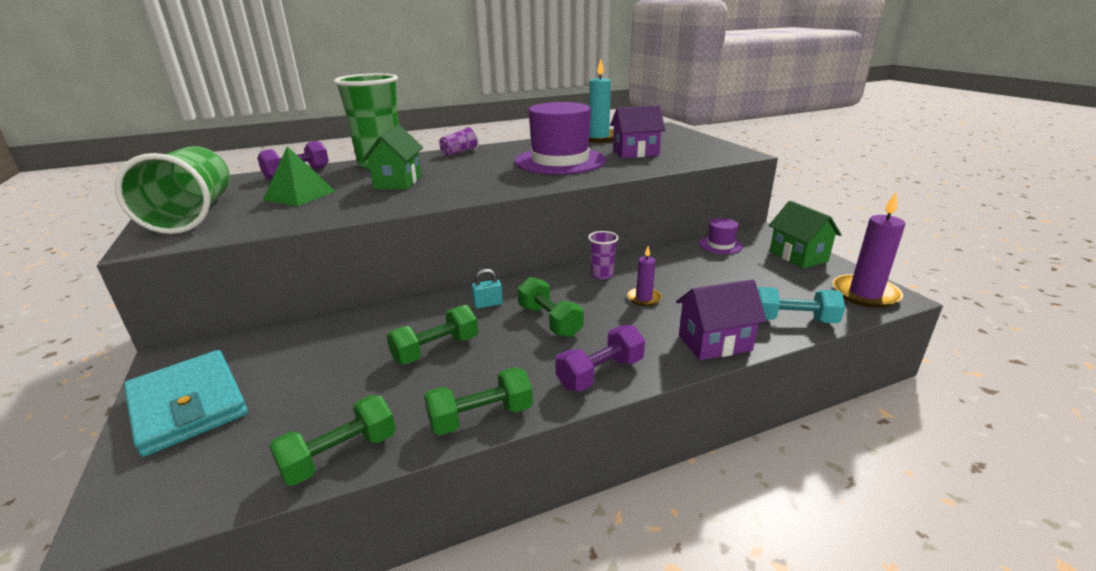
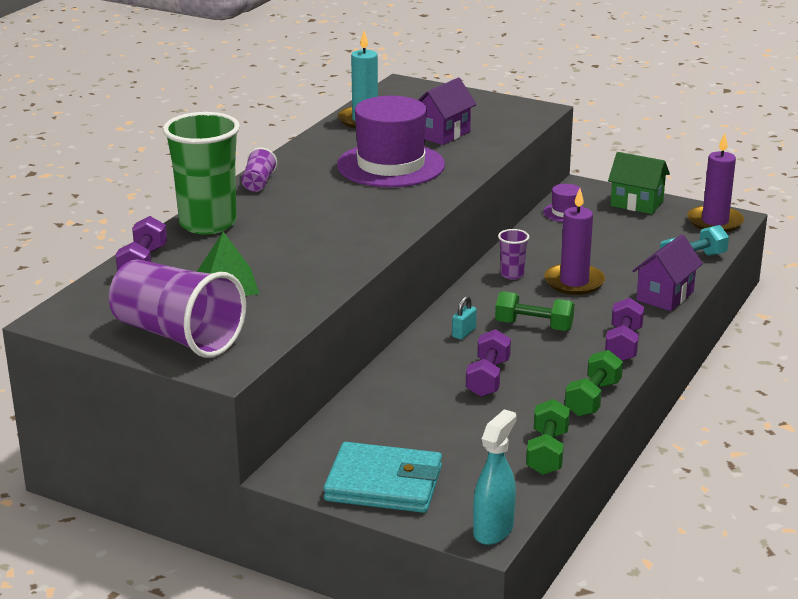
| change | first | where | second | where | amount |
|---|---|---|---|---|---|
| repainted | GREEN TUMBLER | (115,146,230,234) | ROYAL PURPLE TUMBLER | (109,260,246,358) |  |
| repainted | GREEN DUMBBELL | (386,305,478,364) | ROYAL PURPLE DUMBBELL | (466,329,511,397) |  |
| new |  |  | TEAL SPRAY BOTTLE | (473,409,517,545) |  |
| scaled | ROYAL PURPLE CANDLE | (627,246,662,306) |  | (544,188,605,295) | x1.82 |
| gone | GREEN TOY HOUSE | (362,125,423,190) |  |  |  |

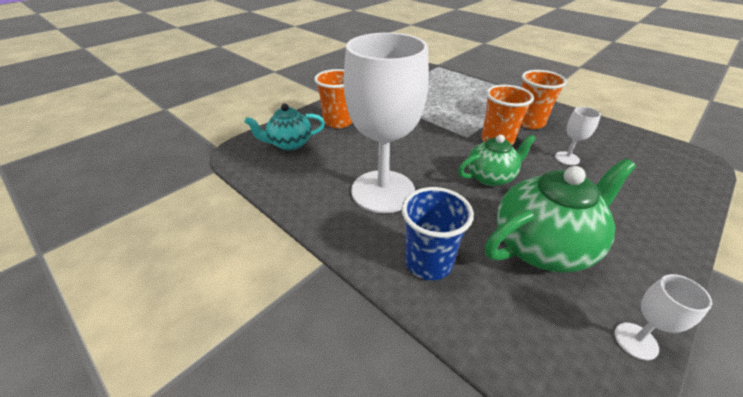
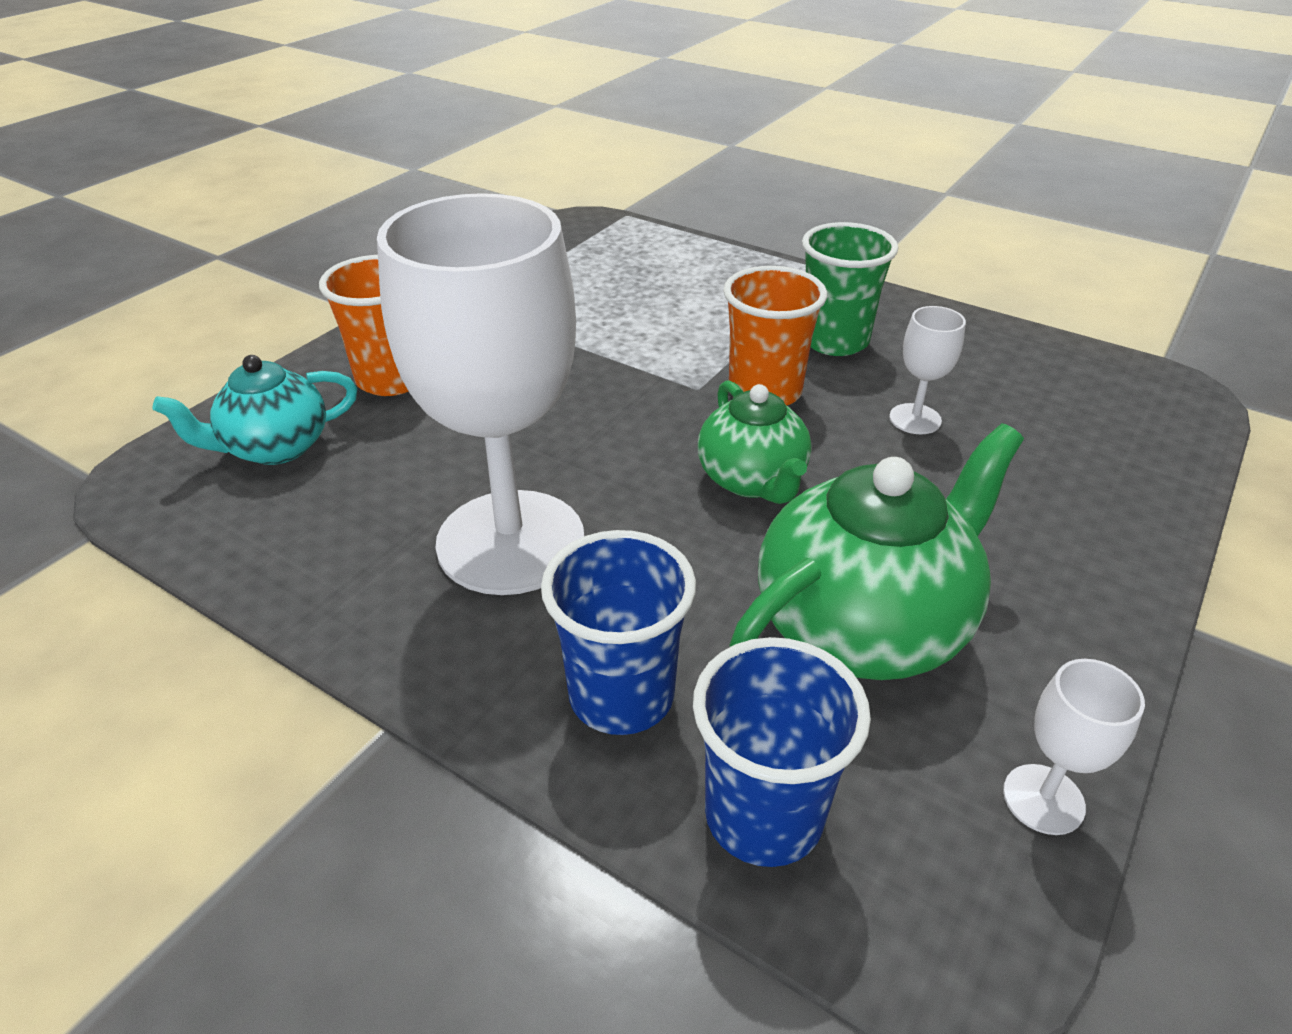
| change | first | where | second | where | amount |
|---|---|---|---|---|---|
| new |  |  | COBALT TUMBLER | (693,637,871,867) |  |
| rotated | GREEN TEAPOT | (458,134,536,186) |  | (698,380,812,504) | 105 degrees clockwise |
| repainted | ORANGE-COLOURED TUMBLER | (521,70,567,129) | GREEN TUMBLER | (802,222,898,356) |  |

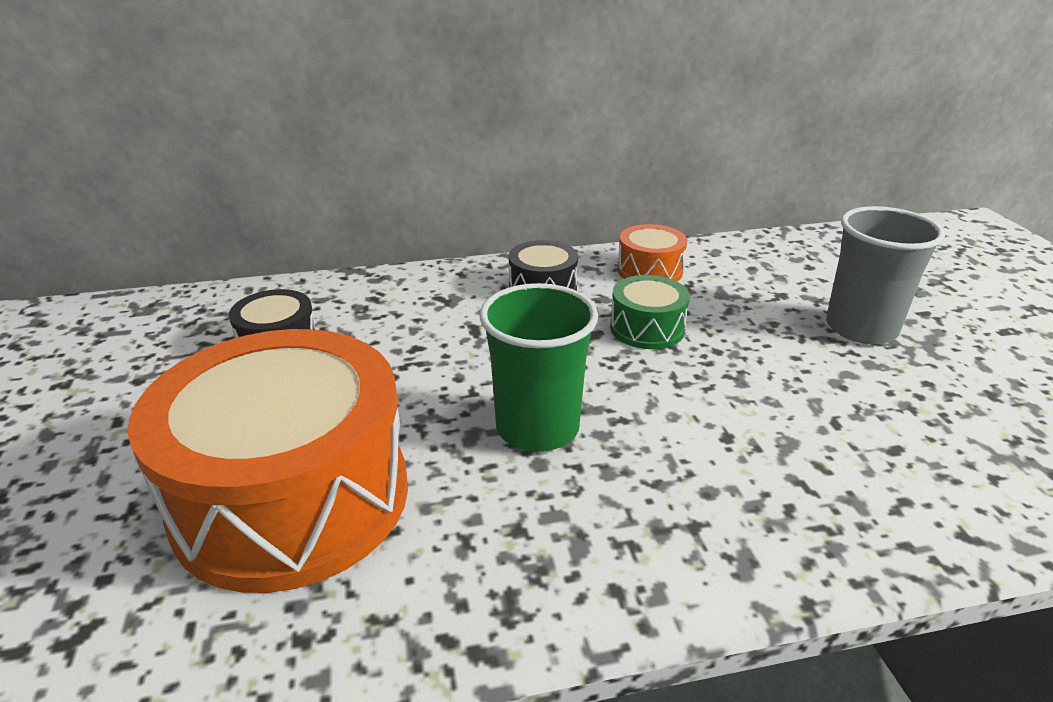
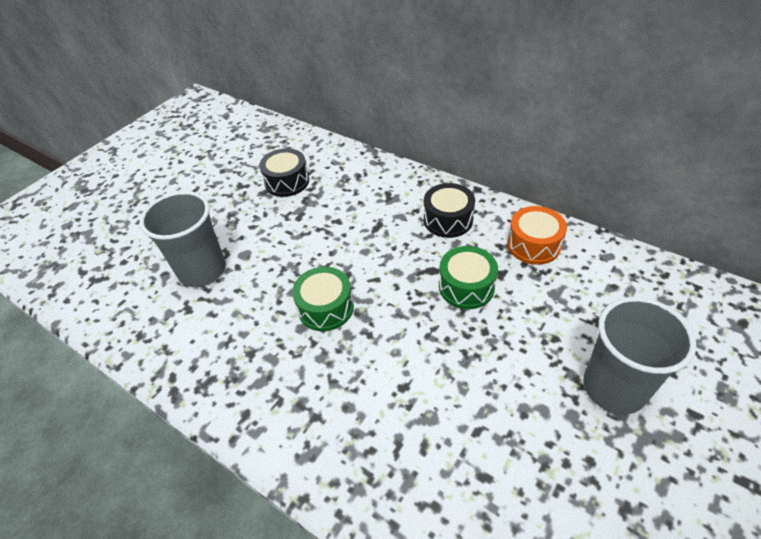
| change | first | where | second | where | amount |
|---|---|---|---|---|---|
| swapped | ORANGE-COLOURED DRUM | (128,329,408,593) | ASH-GREY TUMBLER | (139,191,226,287) |  |
| swapped | GREEN TUMBLER | (480,283,598,451) | GREEN DRUM | (292,267,354,331) |  |

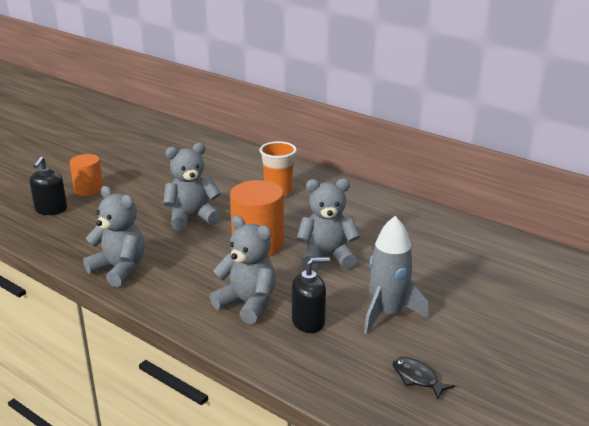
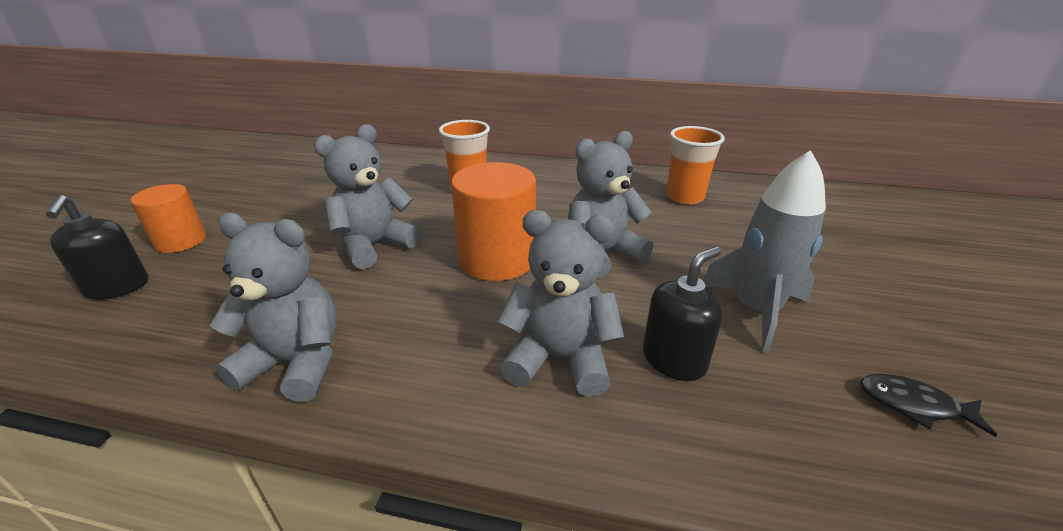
| change | first | where | second | where | amount |
|---|---|---|---|---|---|
| new |  |  | ORANGE-COLOURED TUMBLER | (666,126,725,205) |  |

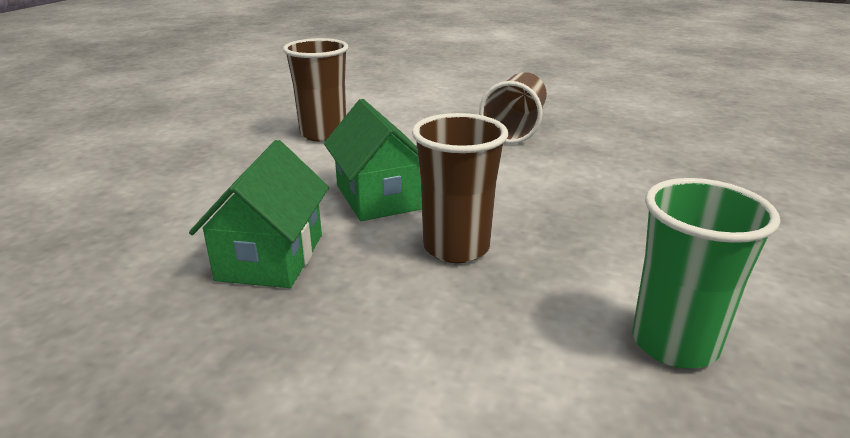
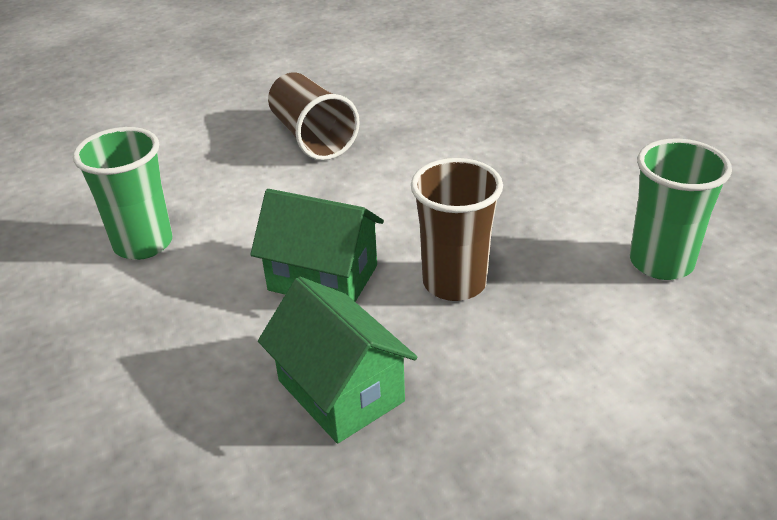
| change | first | where | second | where | amount |
|---|---|---|---|---|---|
| repainted | RUSSET TUMBLER | (283,38,349,142) | GREEN TUMBLER | (73,127,173,260) |  |

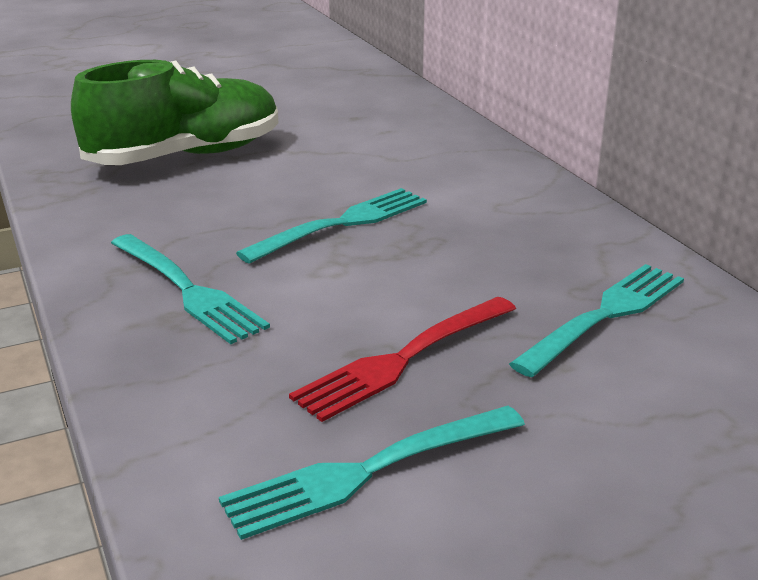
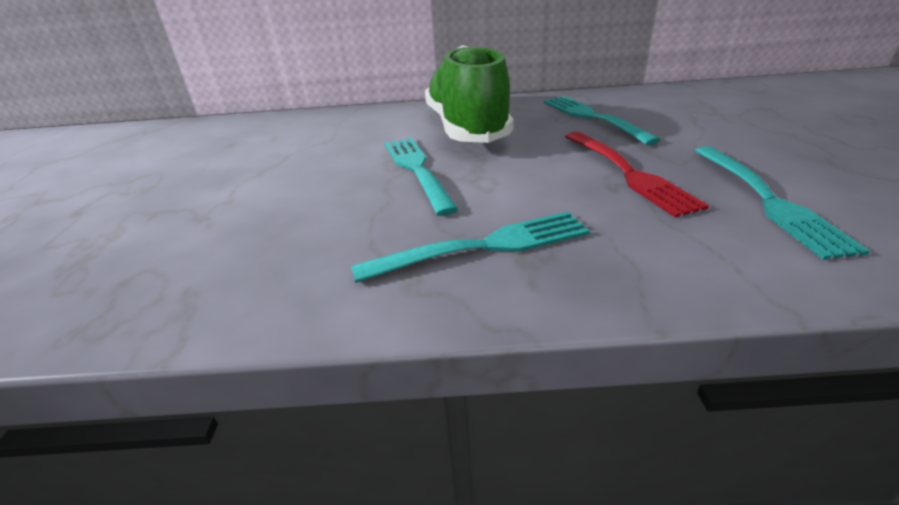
| change | first | where | second | where | amount |
|---|---|---|---|---|---|
| shifted | GREEN SHOE | (71,60,278,165) |  | (425,45,514,143) |  |

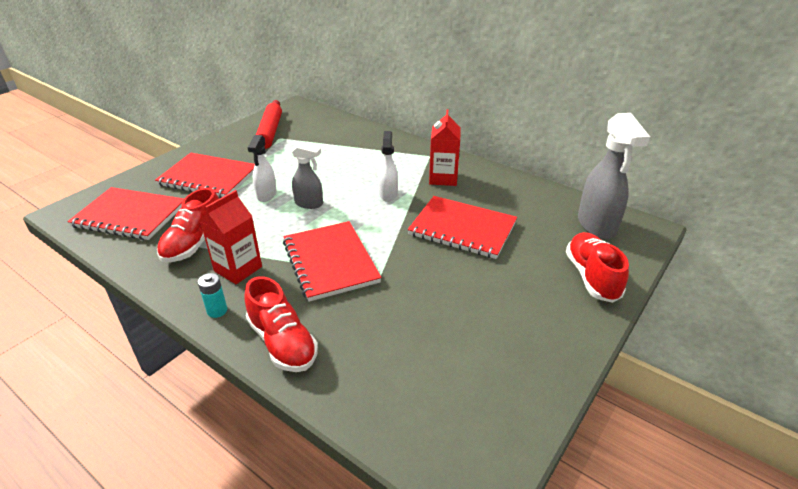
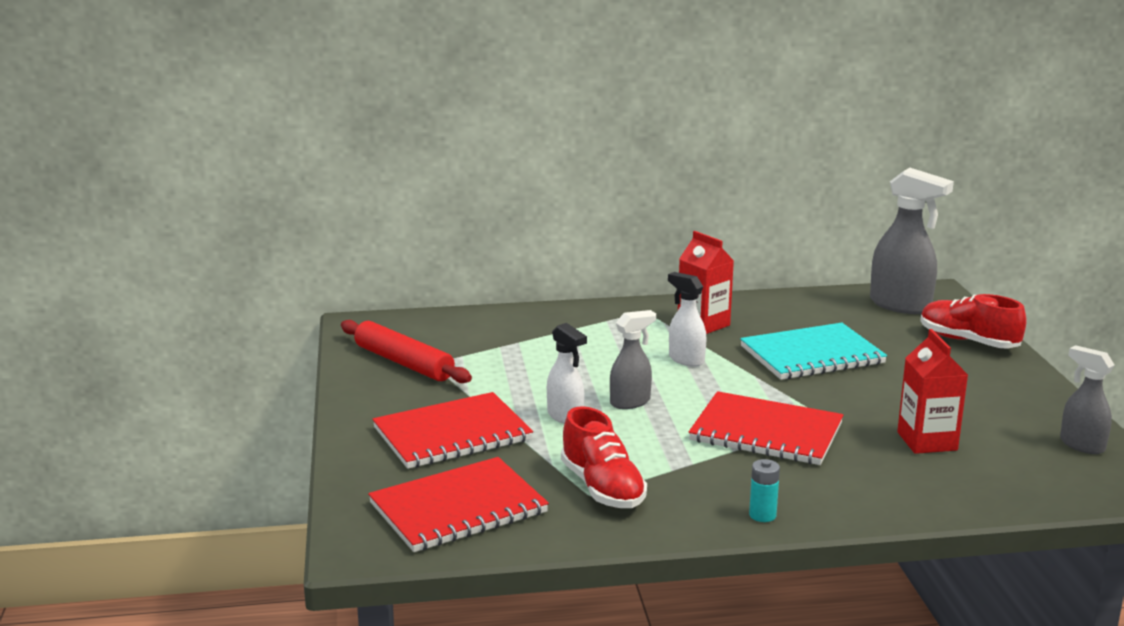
| change | first | where | second | where | amount |
|---|---|---|---|---|---|
| repainted | CRIMSON EXERCISE BOOK | (408,196,517,259) | TEAL EXERCISE BOOK | (740,323,887,380) |  |
| shifted | CRIMSON MILK CARTON | (200,190,262,284) |  | (897,329,968,454) |  |
| new |  |  | ASH-GREY SPRAY BOTTLE | (1060,345,1114,454) |  |
| gone | CRIMSON SHOE | (244,276,318,372) |  |  |  |

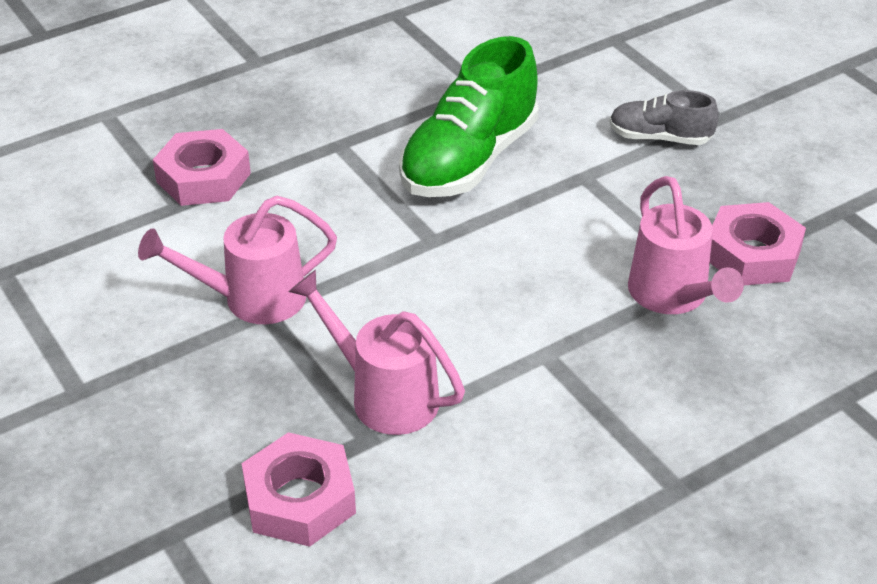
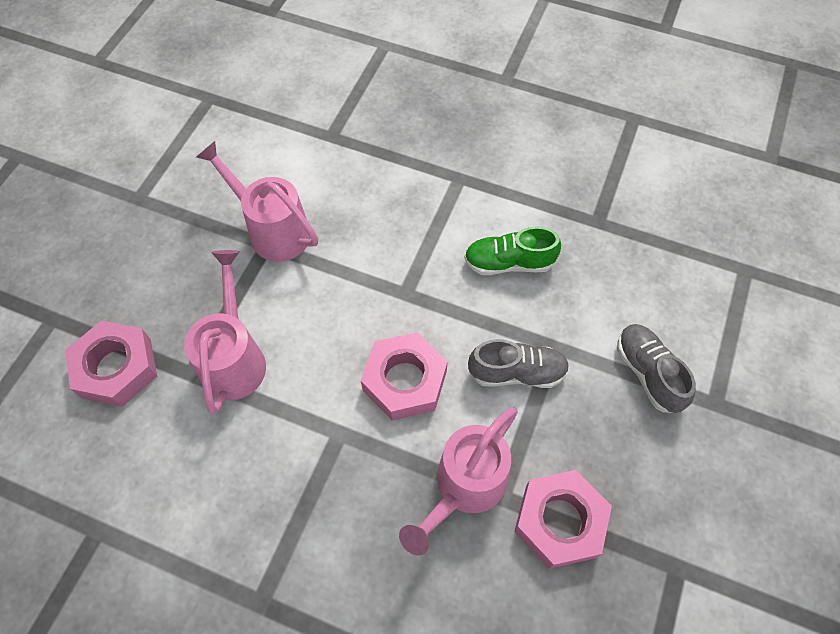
| change | first | where | second | where | amount |
|---|---|---|---|---|---|
| shifted | ROSE-PINK HEXAGON NUT | (153,129,251,206) |  | (361,333,448,421) |  |
| scaled | GREEN SHOE | (399,36,539,197) |  | (464,226,561,275) | x0.54 |
| new |  |  | ASH-GREY SHOE | (468,339,569,388) |  |

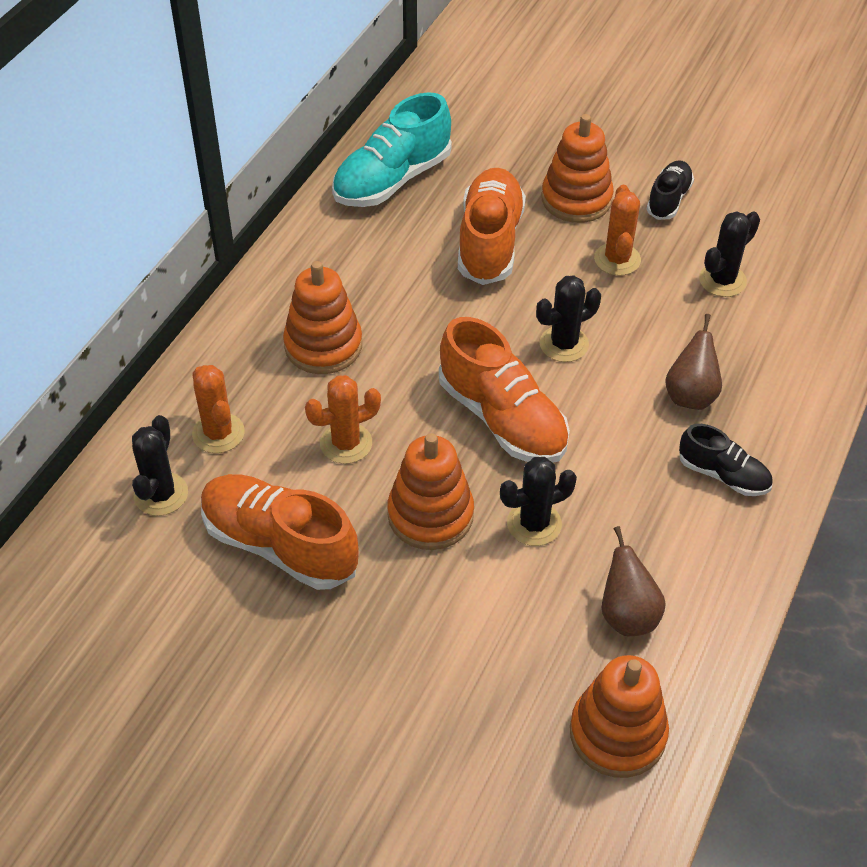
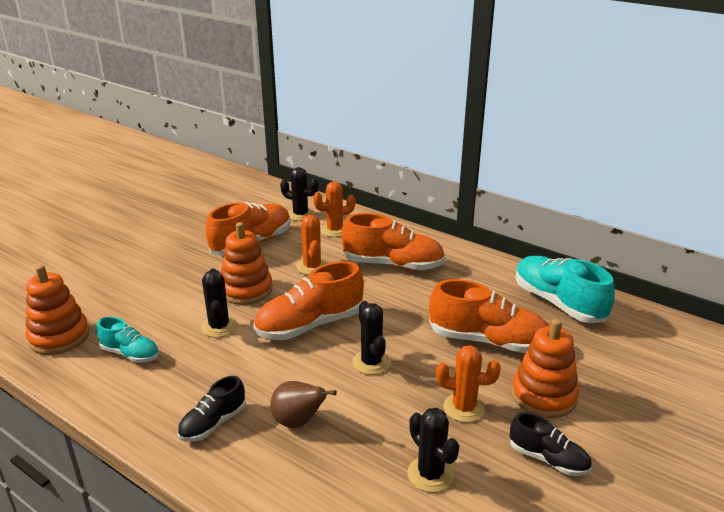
| change | first | where | second | where | amount |
|---|---|---|---|---|---|
| swapped | RUSSET TOY PEAR | (602,526,666,636) | TEAL SHOE | (96,317,159,363) |  |
| swapped | ORANGE-COLOURED RING STACKER | (283,261,362,374) | ORANGE-COLOURED SHOE | (341,213,445,271) |  |

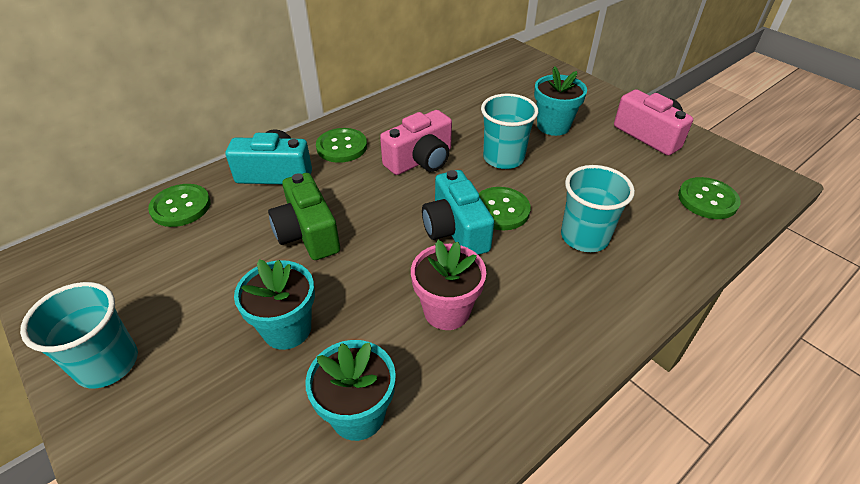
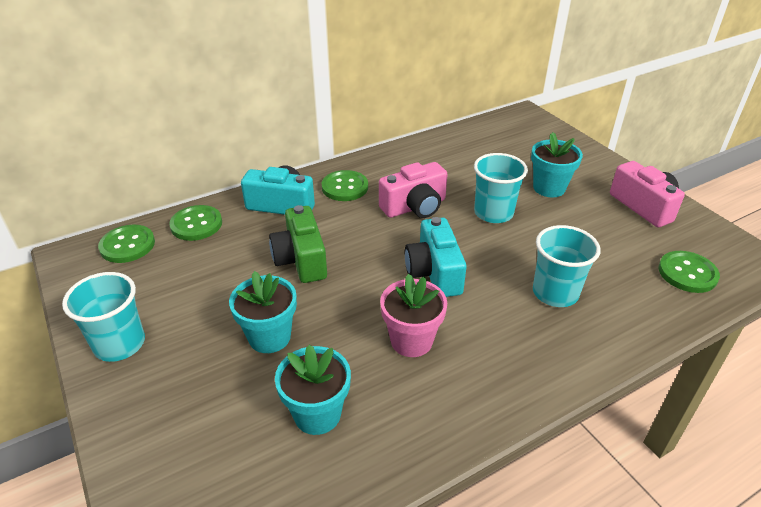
| change | first | where | second | where | amount |
|---|---|---|---|---|---|
| shifted | GREEN BUTTON | (479,187,531,230) |  | (98,225,155,263) |  |

